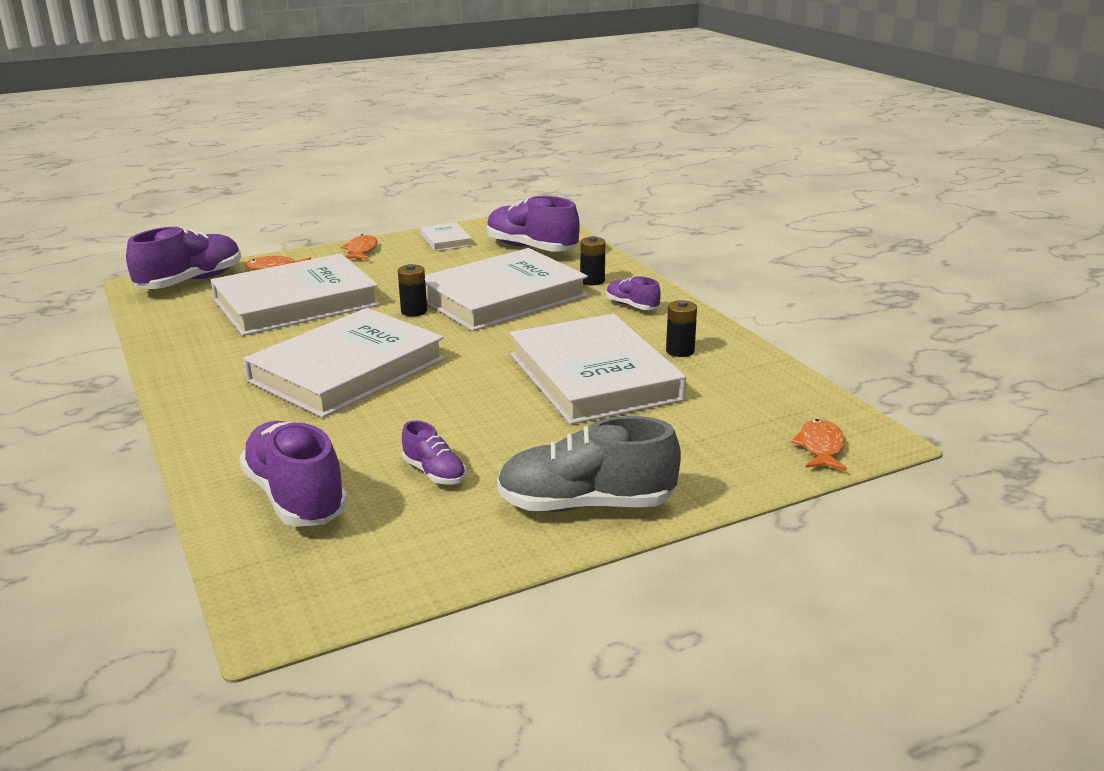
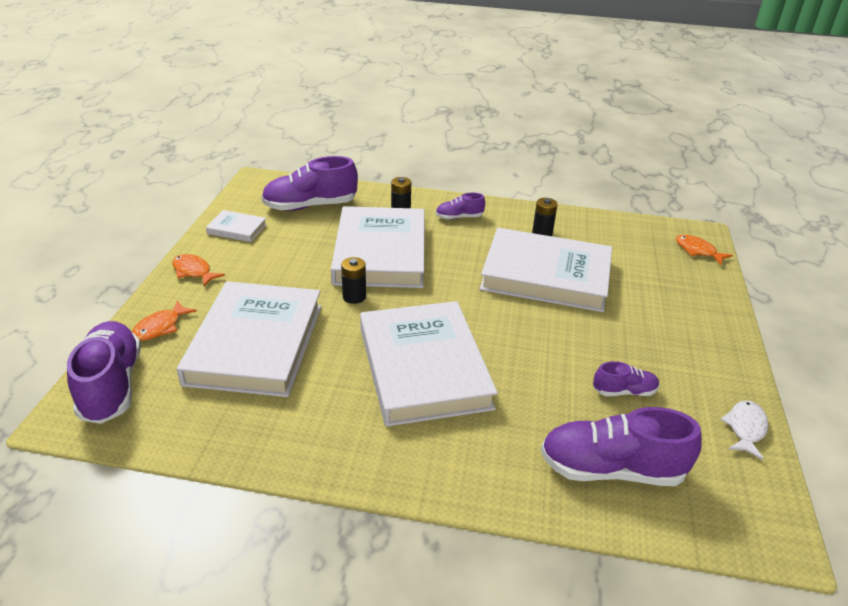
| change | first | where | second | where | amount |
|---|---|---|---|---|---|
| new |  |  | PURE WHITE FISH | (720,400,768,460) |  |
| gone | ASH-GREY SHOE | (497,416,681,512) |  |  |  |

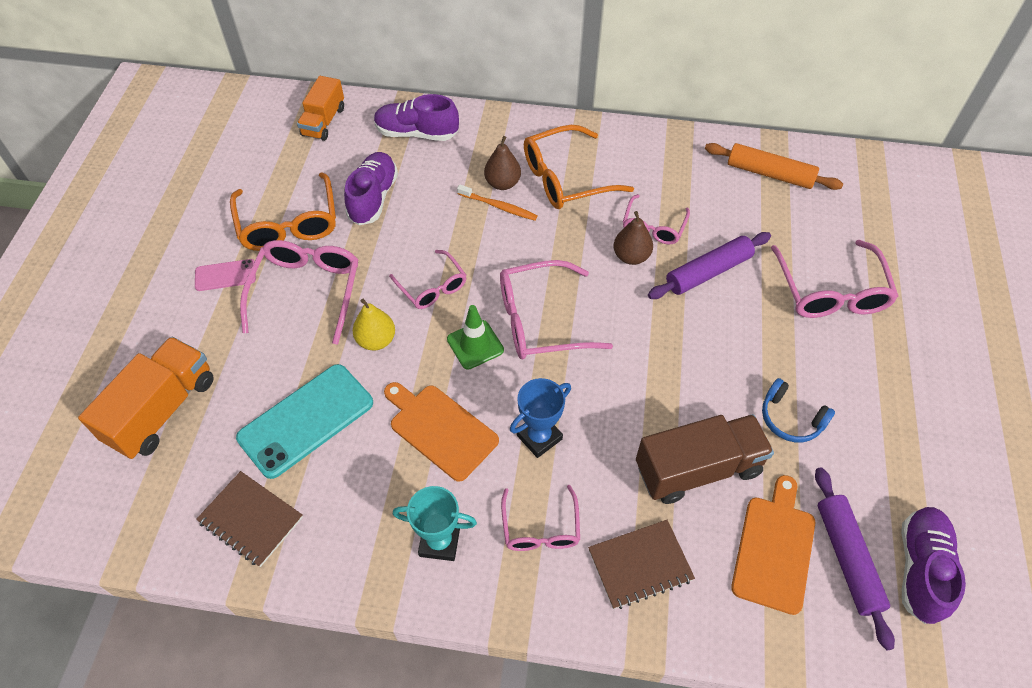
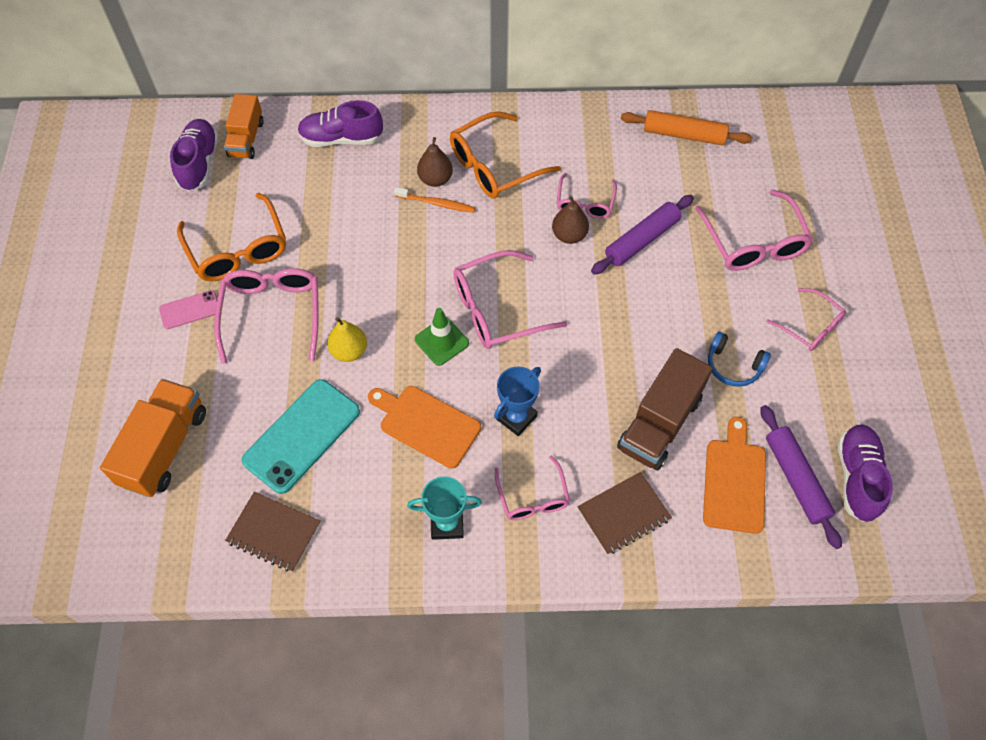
| change | first | where | second | where | amount |
|---|---|---|---|---|---|
| shifted | ROYAL PURPLE SHOE | (344,152,398,225) |  | (170,119,219,192) |  |
| rotated | RUSSET TRUCK | (636,414,774,504) |  | (617,348,713,470) | 150 degrees clockwise |
| shifted | ROSE-PINK SPECTACLES | (389,250,467,309) |  | (766,288,846,351) |  |

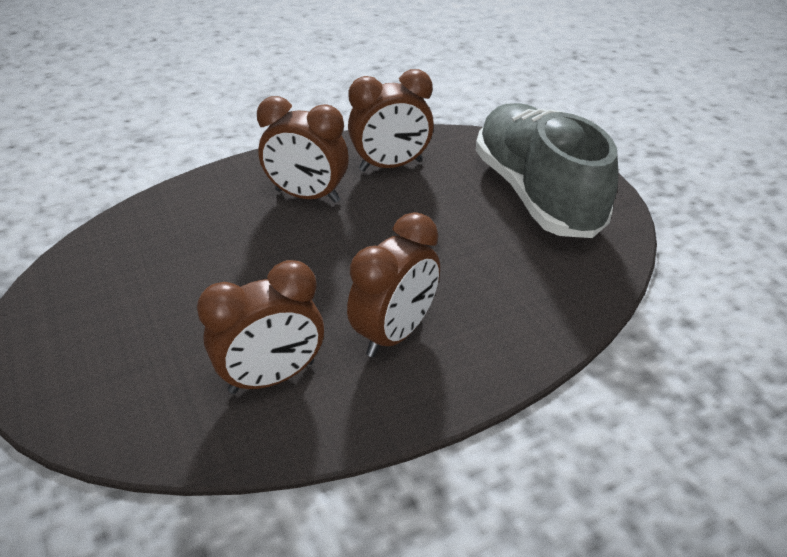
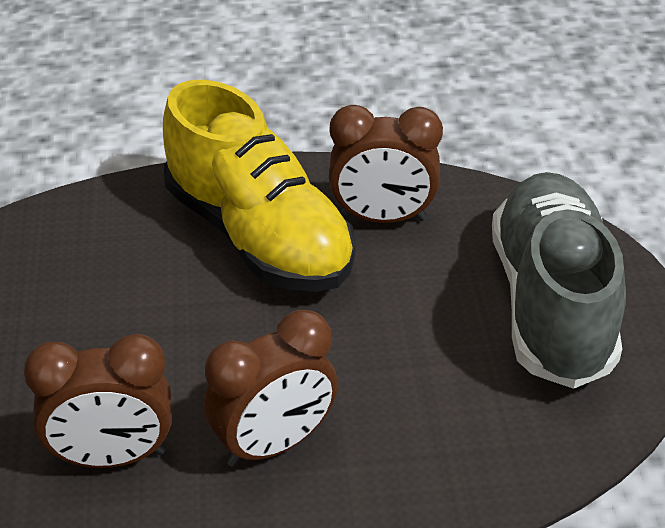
| change | first | where | second | where | amount |
|---|---|---|---|---|---|
| swapped | RUSSET BEDSIDE CLOCK | (257,96,349,203) | GOLDEN SHOE | (163,80,356,292) |  |

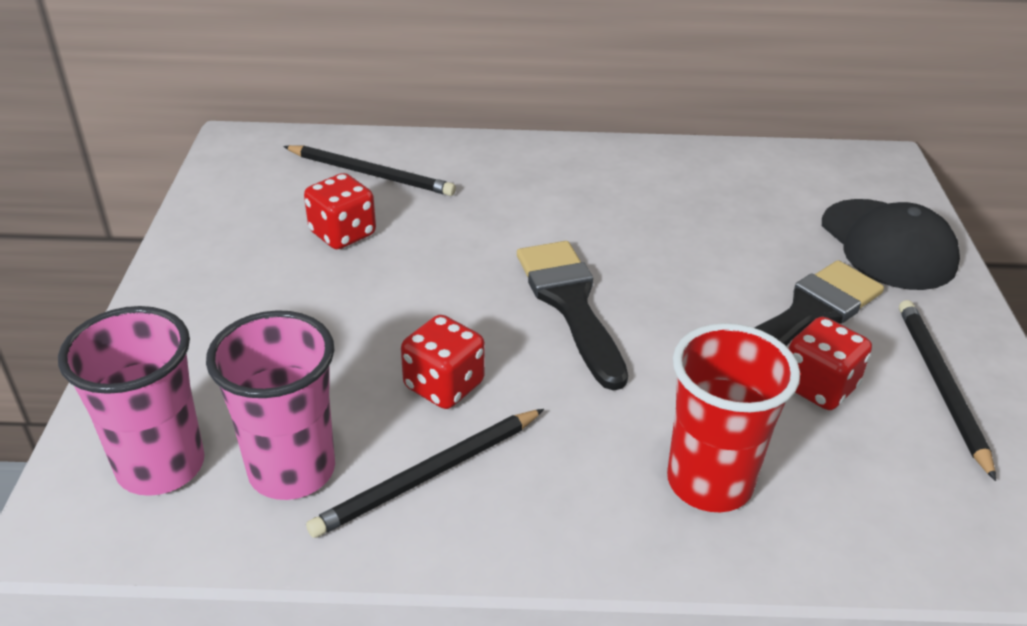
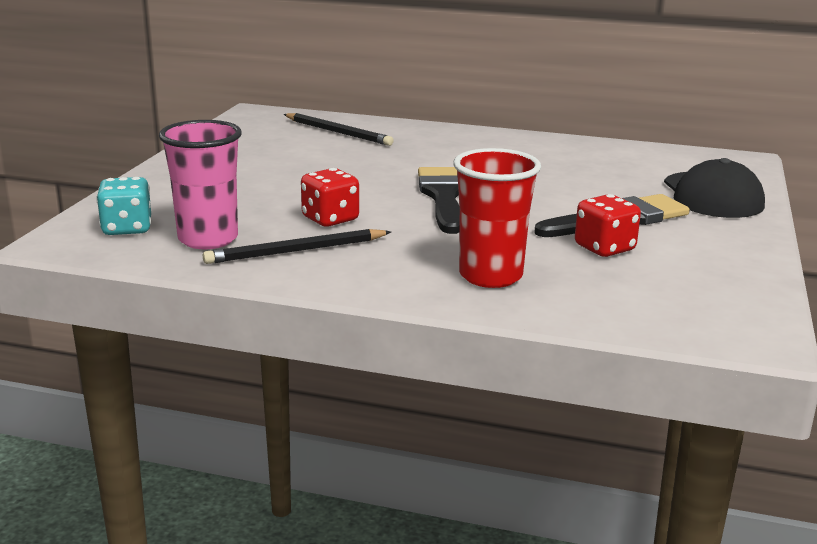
| change | first | where | second | where | amount |
|---|---|---|---|---|---|
| swapped | ROSE-PINK TUMBLER | (58,306,205,496) | TEAL DIE | (96,177,151,235) |  |
| gone | CRIMSON DIE | (304,173,376,249) |  |  |  |
| gone | JET-BLACK LEAD PENCIL | (899,300,996,481) |  |  |  |

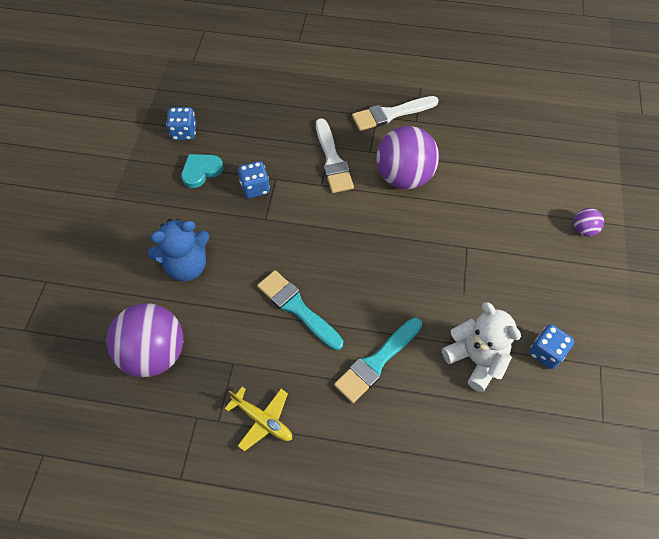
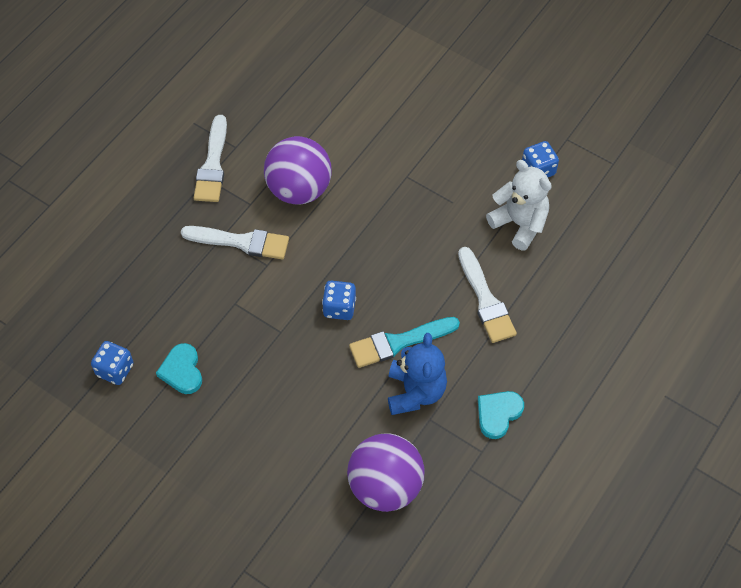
| change | first | where | second | where | amount |
|---|---|---|---|---|---|
| shifted | COBALT DIE | (238,161,270,198) |  | (322,281,356,320) |  |
| shifted | COBALT STUFFED BEAR | (148,219,209,281) |  | (388,333,447,415) |  |
| repainted | TEAL BRUSH | (334,318,422,403) | PURE WHITE BRUSH | (458,247,517,343) |  |
| swapped | GOLDEN TOY PLANE | (225,387,292,451) | TEAL HEART | (478,391,524,439) |  |
| rotated | PURE WHITE STUFFED BEAR | (442,302,521,392) |  | (486,160,552,251) | 60 degrees clockwise |
| gone | ROYAL PURPLE BALL | (574,208,604,236) |  |  |  |

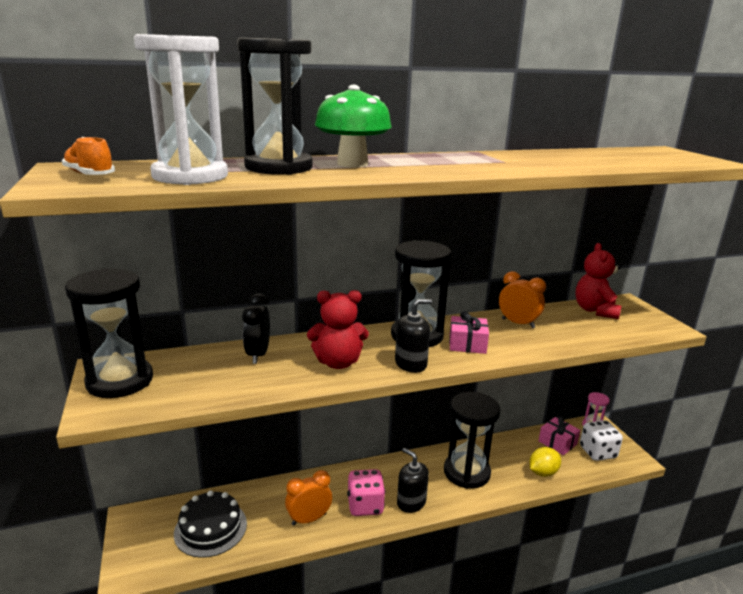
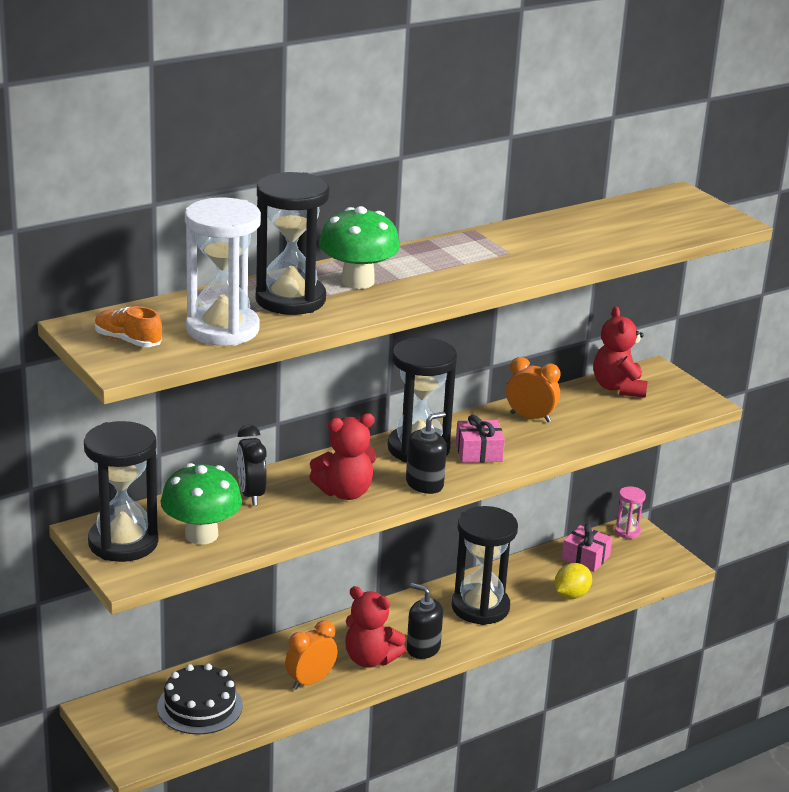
| change | first | where | second | where | amount |
|---|---|---|---|---|---|
| new |  |  | GREEN MUSHROOM | (161,463,242,545) |  |
| swapped | ROSE-PINK DIE | (347,469,385,516) | CRIMSON STUFFED BEAR | (345,586,406,668) |  |
| gone | PURE WHITE DIE | (580,420,623,461) |  |  |  |

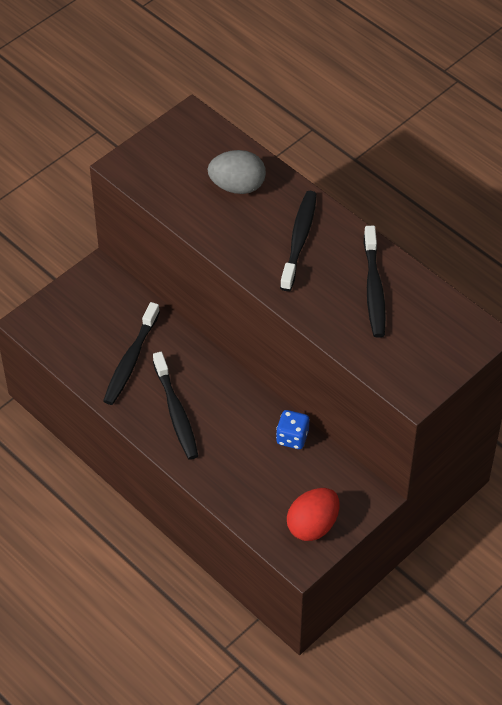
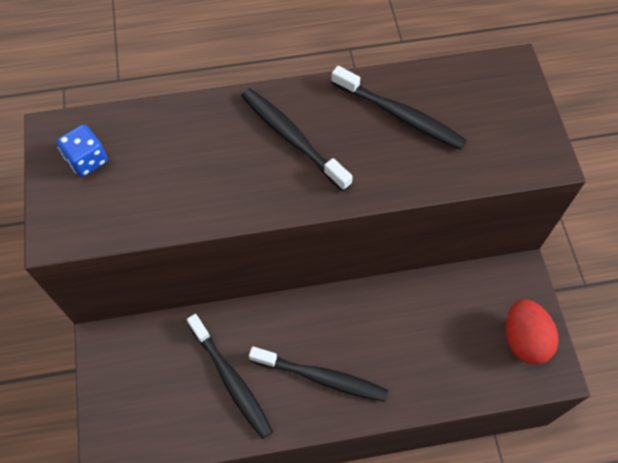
| change | first | where | second | where | amount |
|---|---|---|---|---|---|
| shifted | COBALT DIE | (276,410,309,449) |  | (56,124,108,177) |  |
| gone | ASH-GREY TOY EGG | (208,150,266,194) |  |  |  |

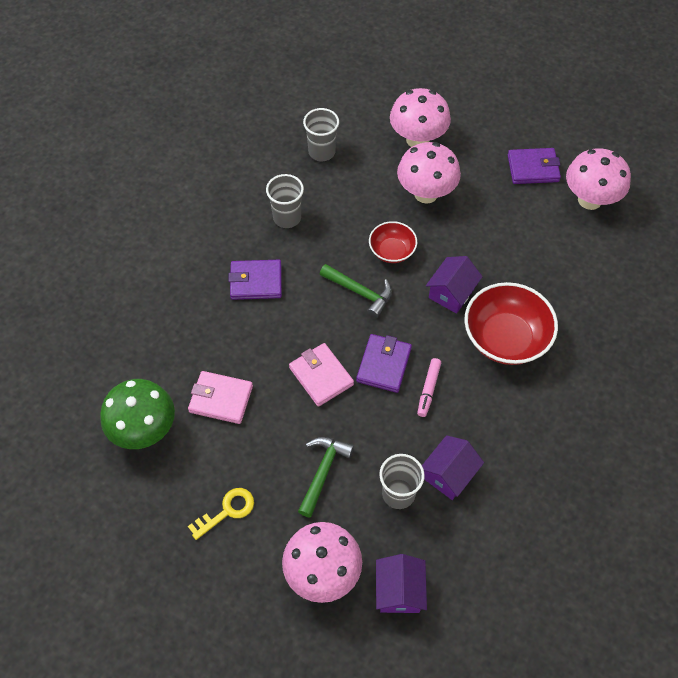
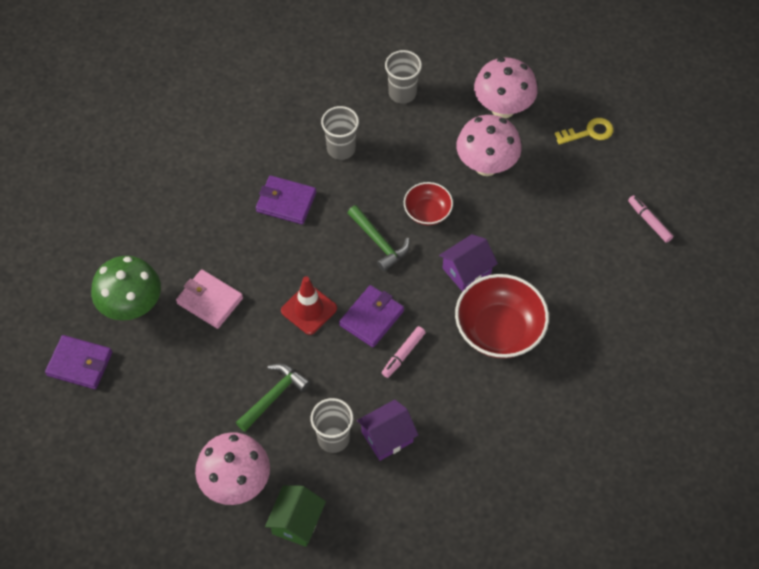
| change | first | where | second | where | amount |
|---|---|---|---|---|---|
| shifted | ROYAL PURPLE CARD WALLET | (508,148,561,184) |  | (45,335,112,389) |  |
| repainted | ROYAL PURPLE TOY HOUSE | (376,554,427,613) | GREEN TOY HOUSE | (265,485,326,547) |  |
| swapped | ROSE-PINK CARD WALLET | (289,343,354,407) | CRIMSON TRAFFIC CONE | (281,276,337,335) |  |
| shifted | GOLDEN KEY | (188,488,254,540) |  | (555,118,614,145) |  |
| swapped | ROSE-PINK MUSHROOM | (566,148,631,210) | ROSE-PINK FELT PEN | (628,195,673,243) |  |

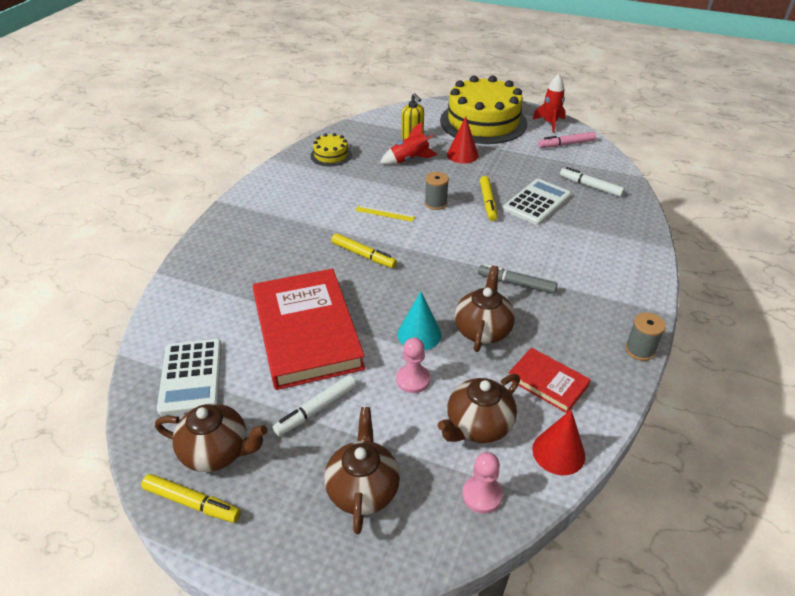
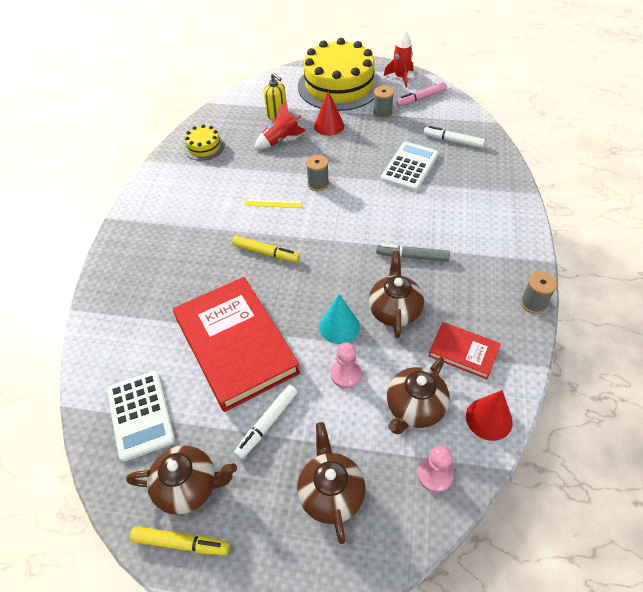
| change | first | where | second | where | amount |
|---|---|---|---|---|---|
| new |  |  | ASH-GREY REEL OF THREAD | (373,86,394,120) |  |
| gone | GOLDEN FELT PEN | (480,176,498,221) |  |  |  |

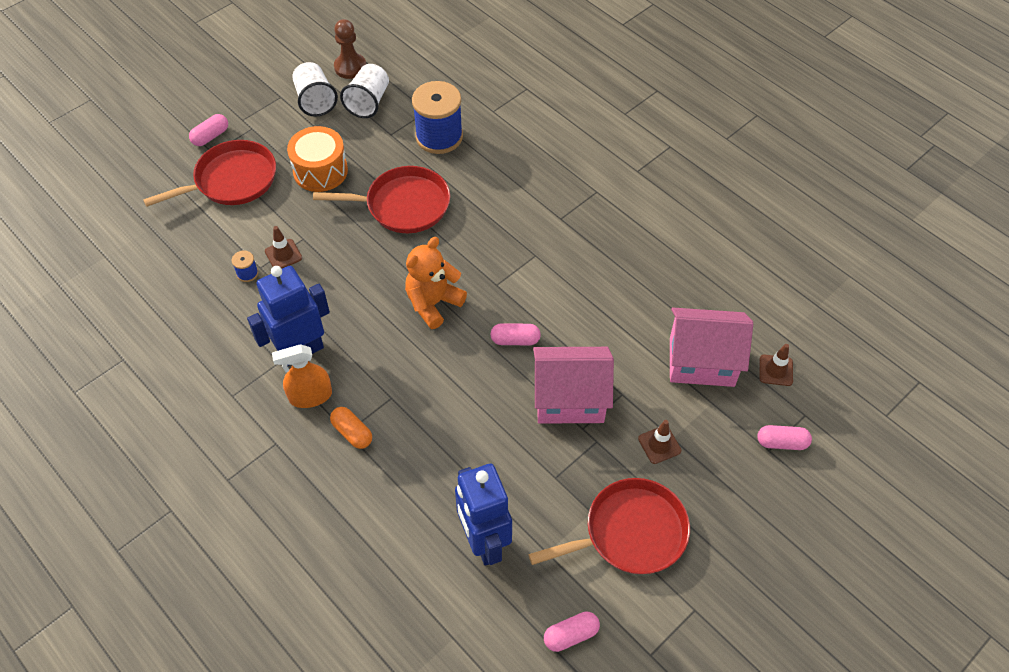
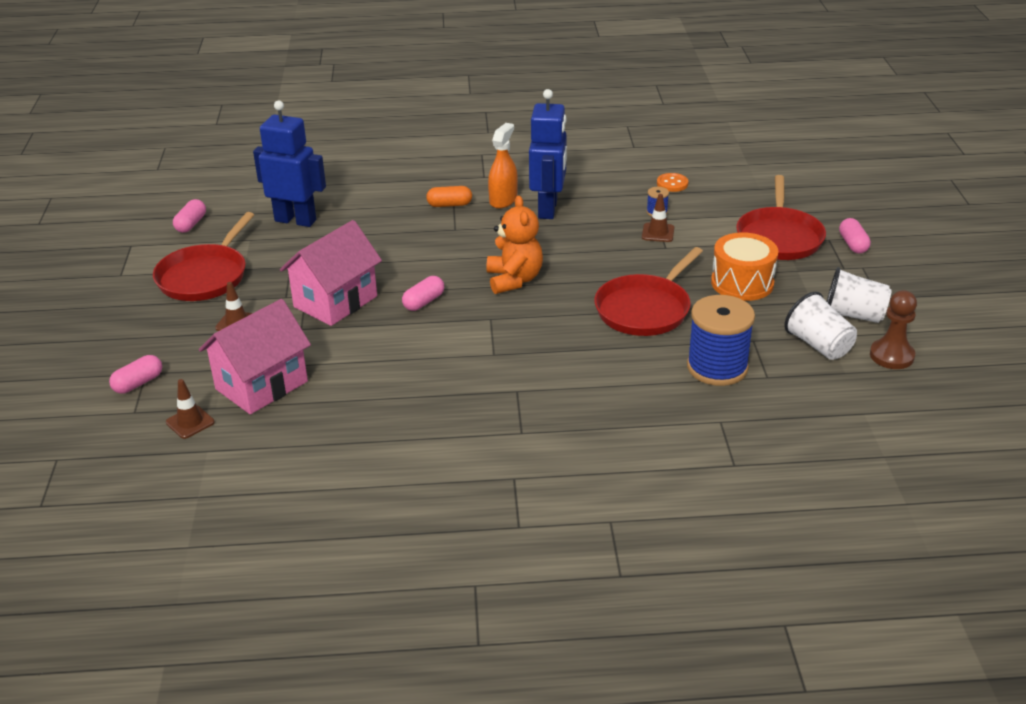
| change | first | where | second | where | amount |
|---|---|---|---|---|---|
| new |  |  | ORANGE-COLOURED BUTTON | (657,173,688,192) |  |

